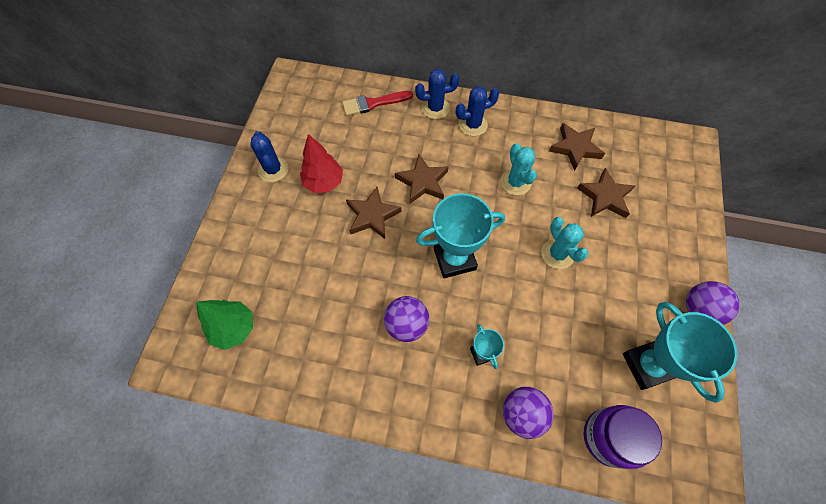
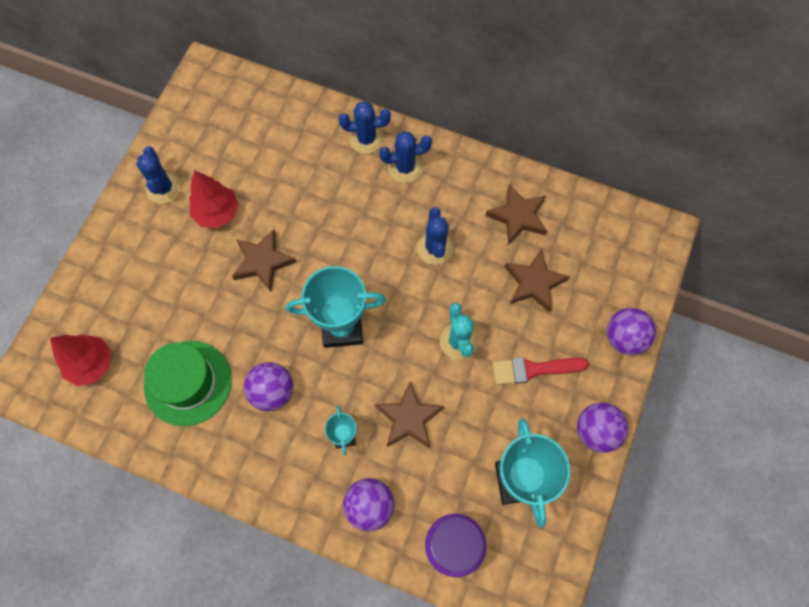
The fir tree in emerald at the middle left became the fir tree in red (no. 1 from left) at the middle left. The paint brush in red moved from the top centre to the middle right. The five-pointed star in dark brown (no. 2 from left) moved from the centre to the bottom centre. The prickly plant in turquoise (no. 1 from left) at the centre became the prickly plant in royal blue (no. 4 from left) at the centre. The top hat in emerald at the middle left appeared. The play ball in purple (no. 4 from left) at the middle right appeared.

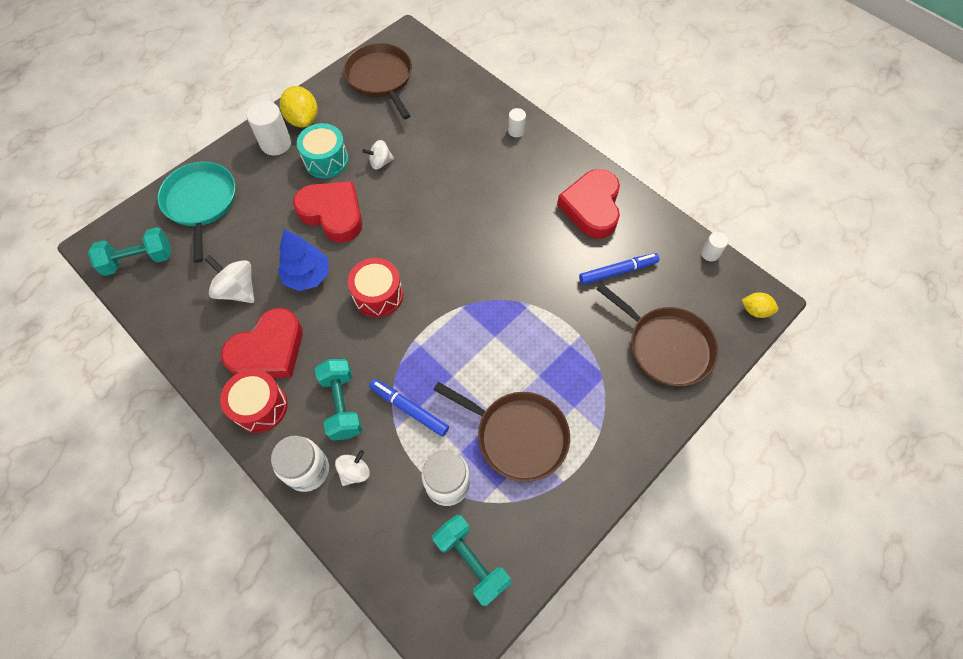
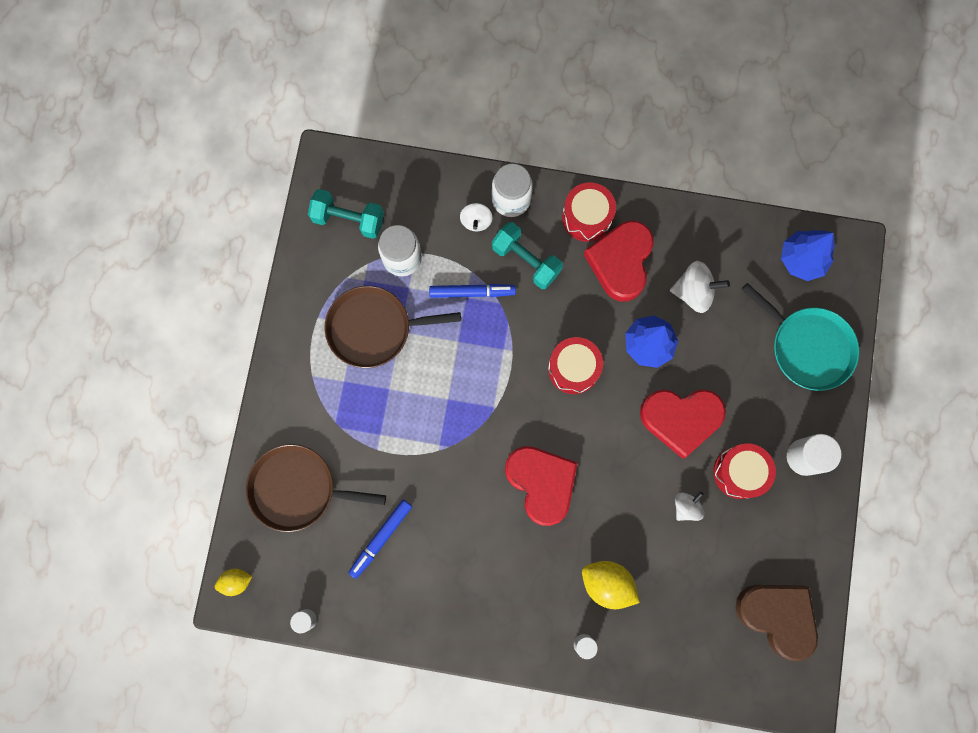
The dumbbell in turquoise (no. 1 from left) at the middle left was replaced by the fir tree in royal blue (no. 2 from left) at the middle right. The citrus fruit in bright yellow (no. 1 from left in the first image) moved from the top left to the bottom centre. The drum in turquoise at the top centre became the drum in red (no. 3 from left) at the middle right. The frying pan in dark brown (no. 1 from left) at the top centre was replaced by the heart shape in dark brown at the bottom right. The heart shape in red (no. 3 from left in the first image) moved from the top centre to the centre.

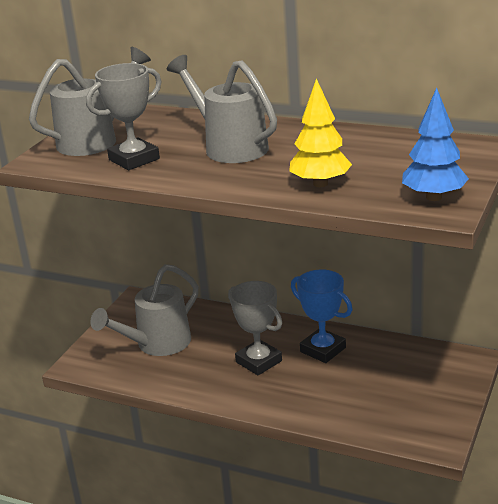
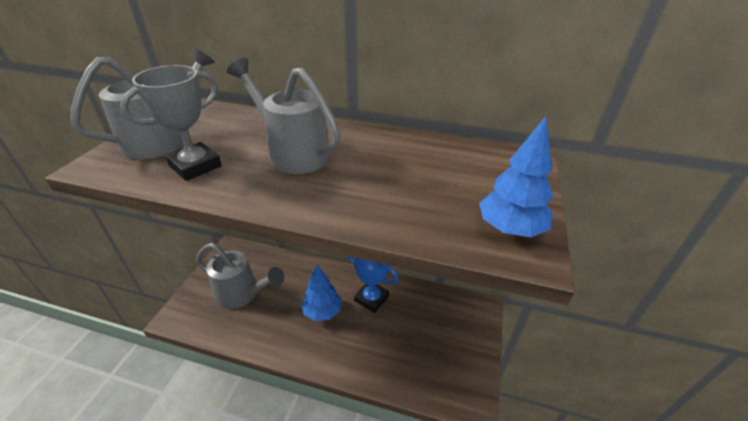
The watering can in grey (no. 2 from left) at the middle left turned 105 degrees counterclockwise. The award cup in grey (no. 2 from left) at the centre was replaced by the fir tree in royal blue (no. 1 from left) at the bottom centre. The fir tree in bright yellow at the top centre disappeared.

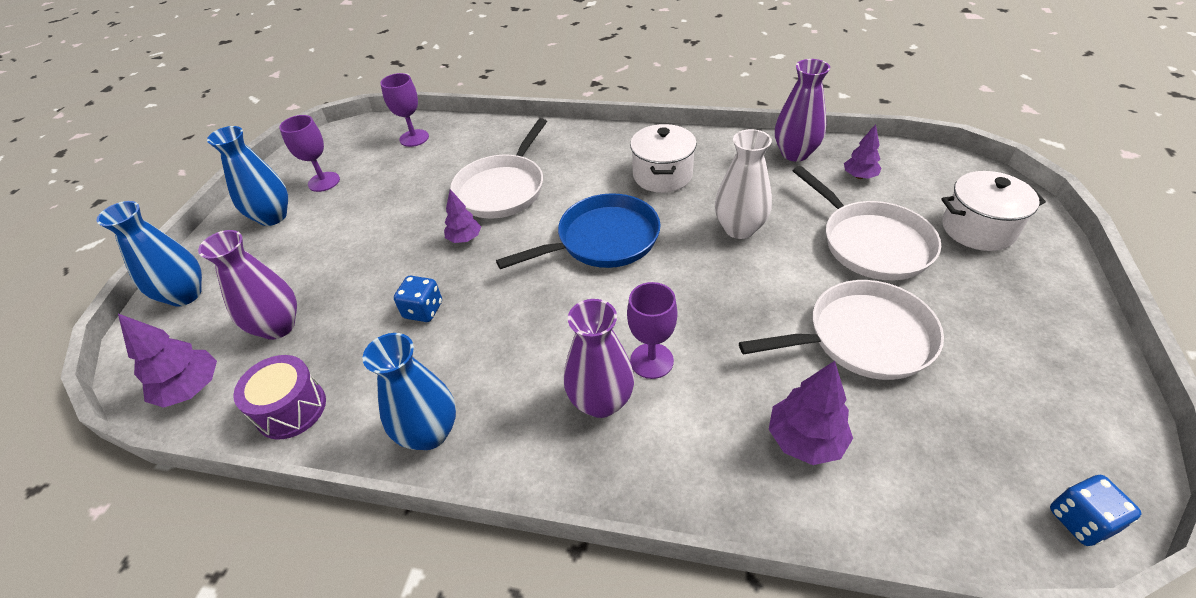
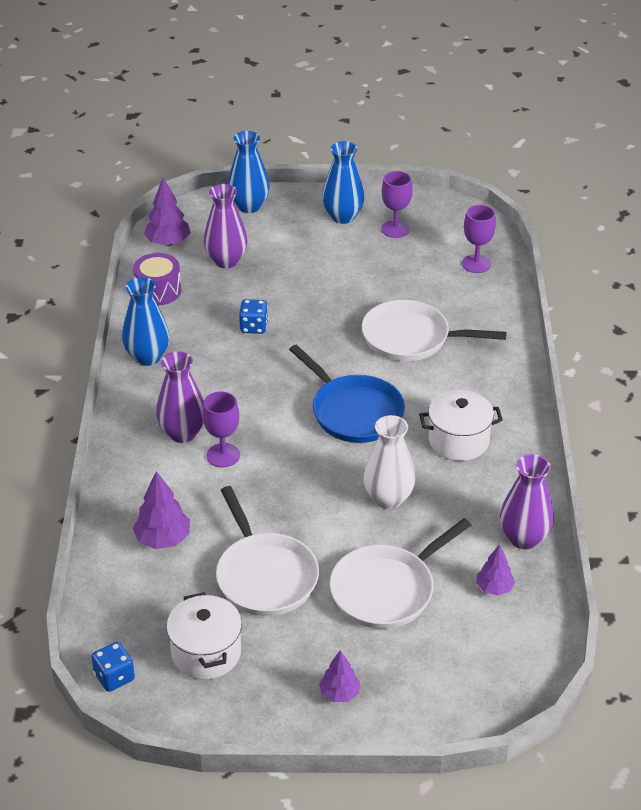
The fir tree in purple (no. 2 from left in the first image) moved from the centre to the bottom centre. The cooking pot in pure white (no. 2 from left in the first image) moved from the middle right to the bottom left.

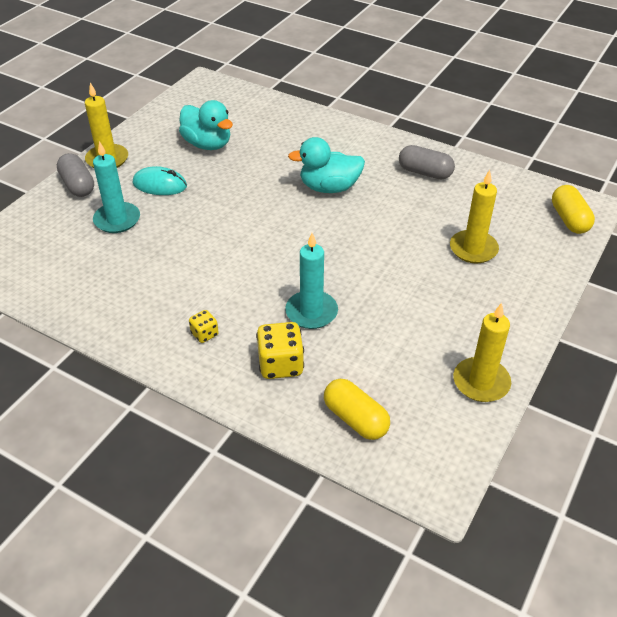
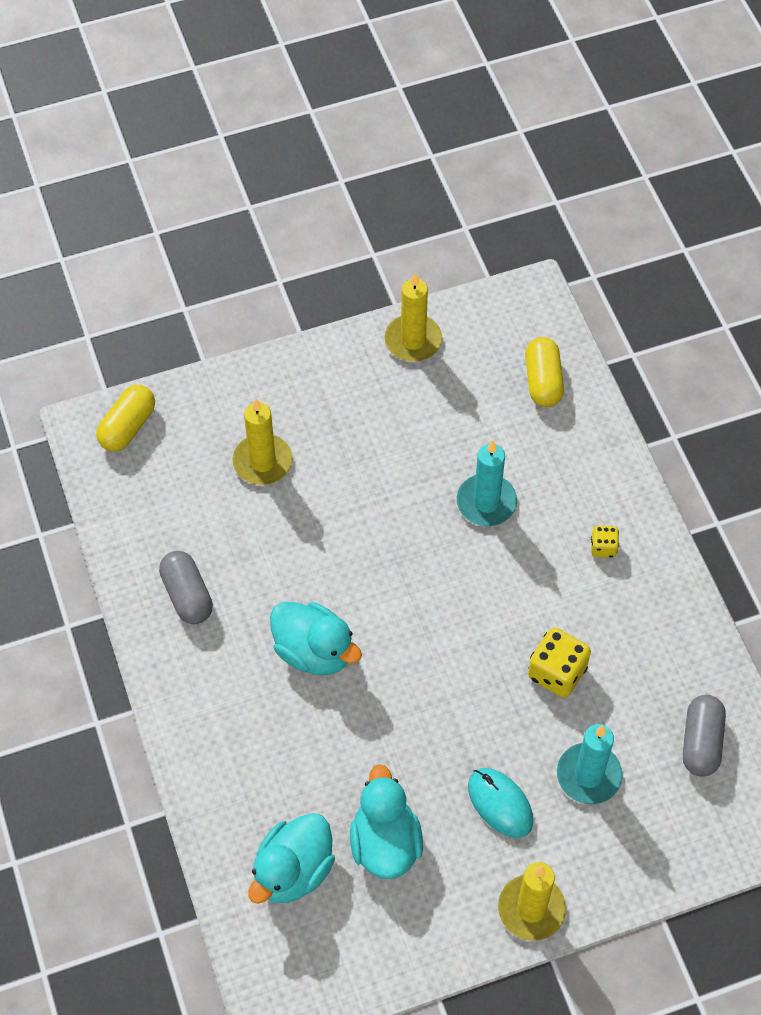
The pill in grey (no. 1 from left in the first image) moved from the top left to the bottom right. The die in bright yellow (no. 2 from left in the first image) moved from the centre to the middle right. The duck in turquoise (no. 1 from left) at the bottom centre appeared.

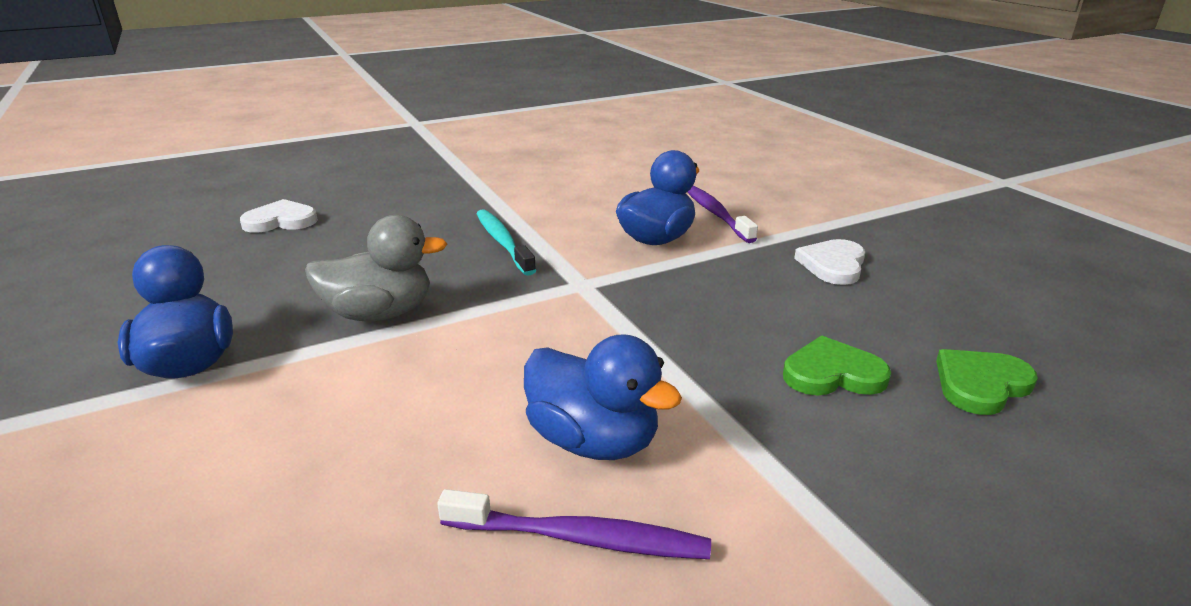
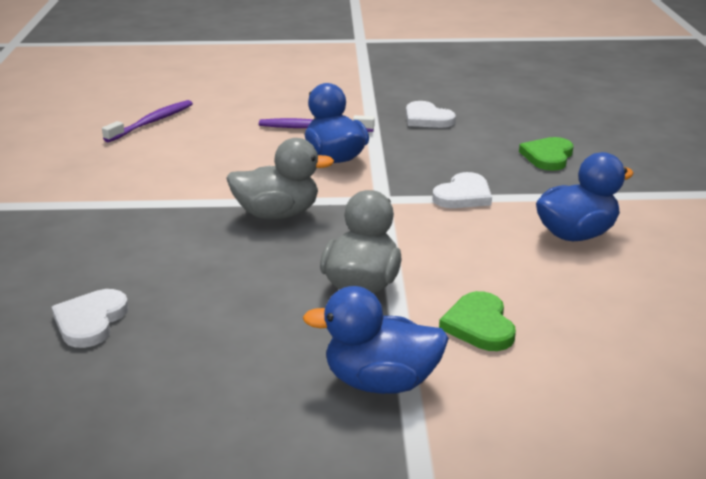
The toothbrush in purple (no. 1 from left) moved from the bottom centre to the top left. The toothbrush in turquoise at the centre was replaced by the duck in grey (no. 1 from left) at the centre. The heart shape in emerald (no. 2 from left in the first image) moved from the middle right to the bottom right. The heart shape in pure white (no. 3 from left) at the centre appeared.

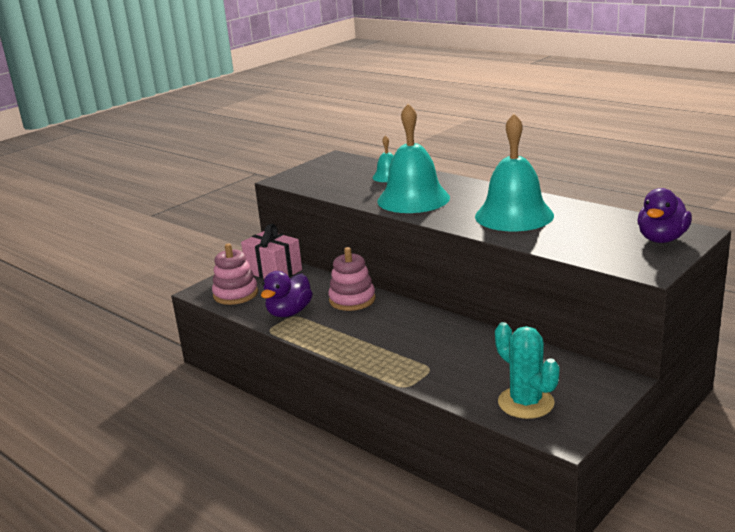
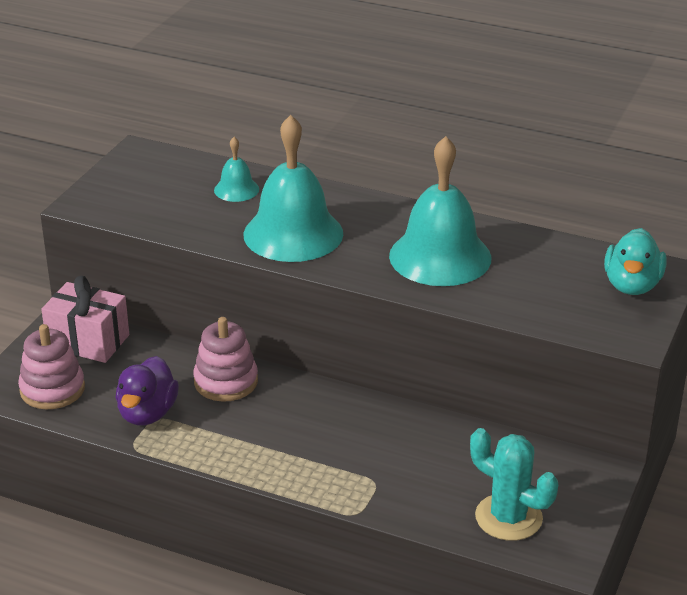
The duck in purple (no. 2 from left) at the middle right became the duck in turquoise at the middle right.

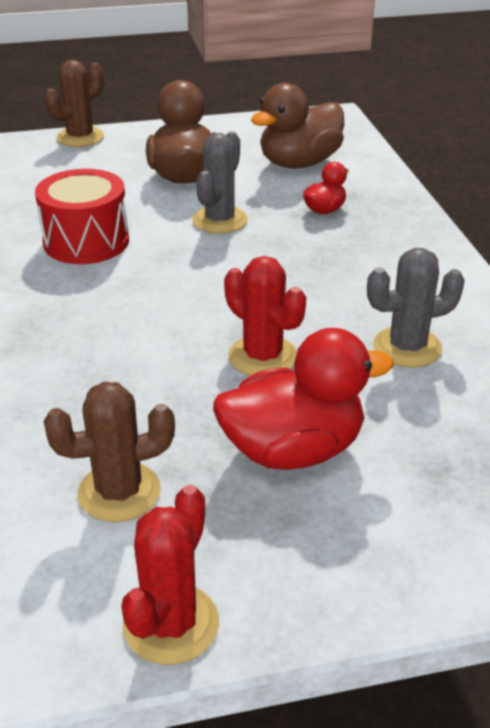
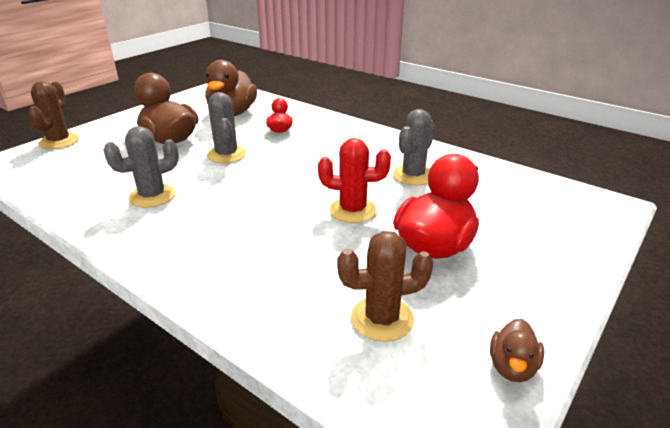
The drum in red at the top left was replaced by the prickly plant in grey (no. 1 from left) at the middle left. The prickly plant in dark brown (no. 2 from left) at the middle left turned 45 degrees clockwise. The prickly plant in red (no. 1 from left) at the bottom centre was replaced by the duck in dark brown (no. 3 from left) at the bottom right.

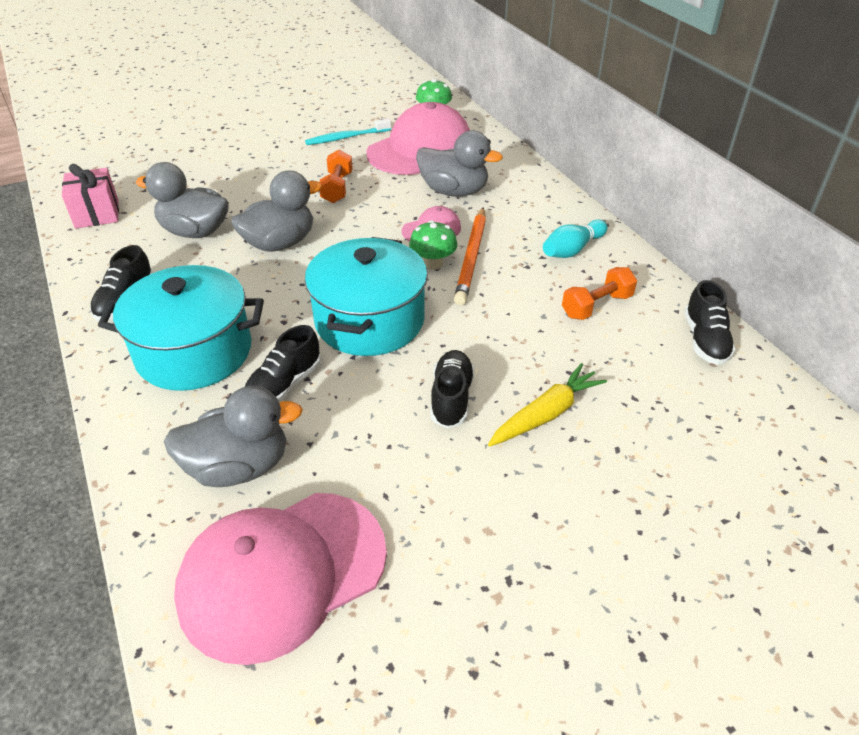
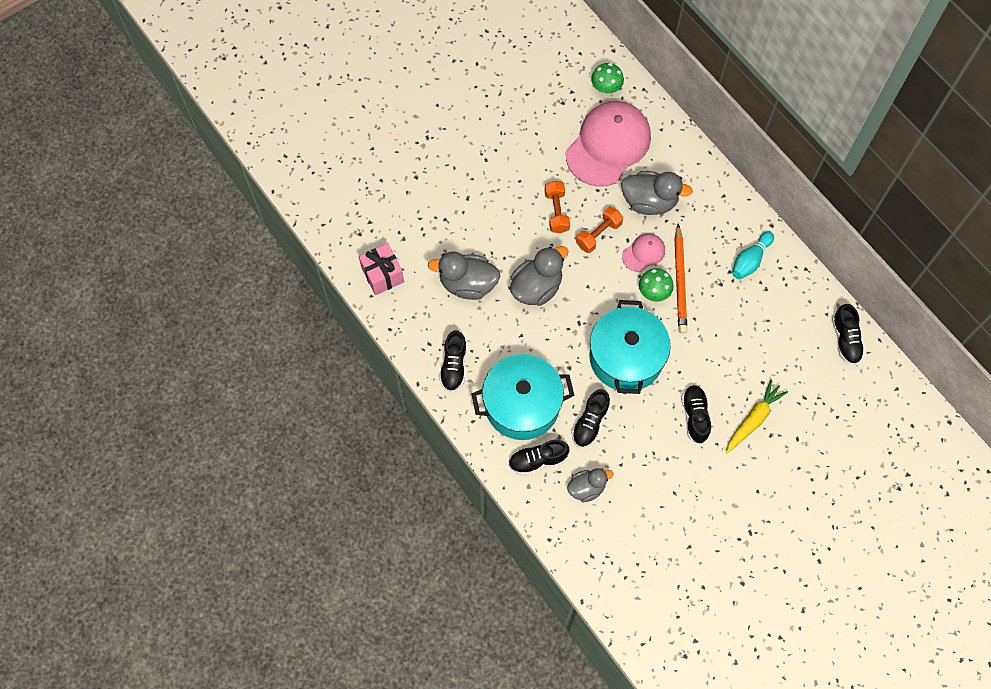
The duck in grey (no. 2 from left in the first image) at the middle left changed to 0.63 times the size. The peaked cap in rose-pink (no. 1 from left) at the bottom left disappeared. The toothbrush in turquoise at the top centre disappeared. The dumbbell in orange (no. 2 from left) moved from the middle right to the centre. The shoe in jet-black (no. 2 from left) at the centre appeared.

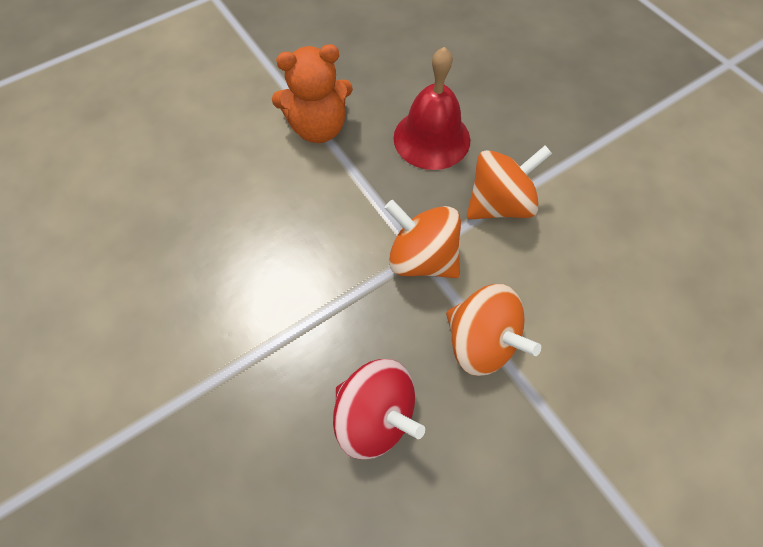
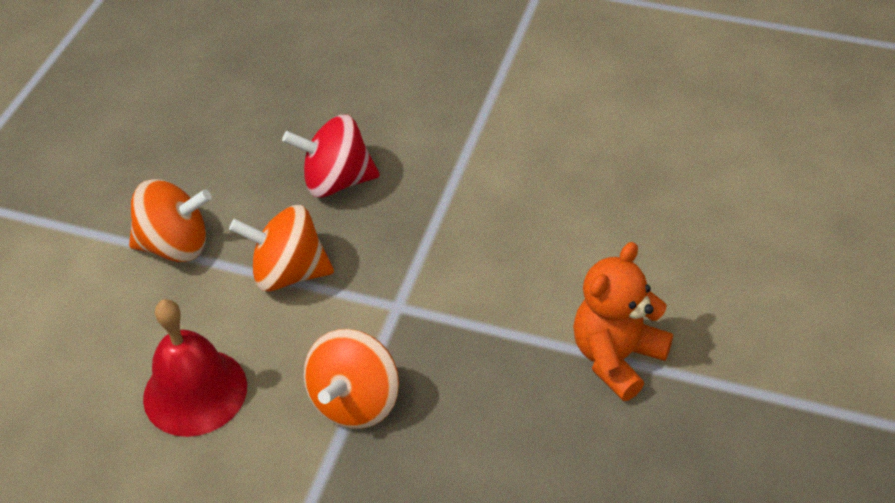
The whirligig in orange (no. 1 from left) moved from the centre to the middle left. The hand bell in red moved from the top centre to the bottom left.

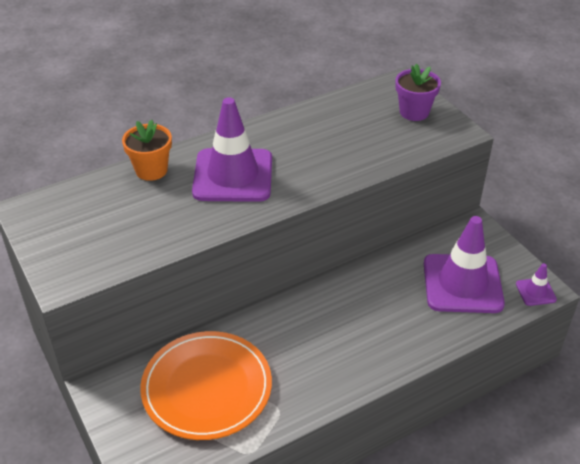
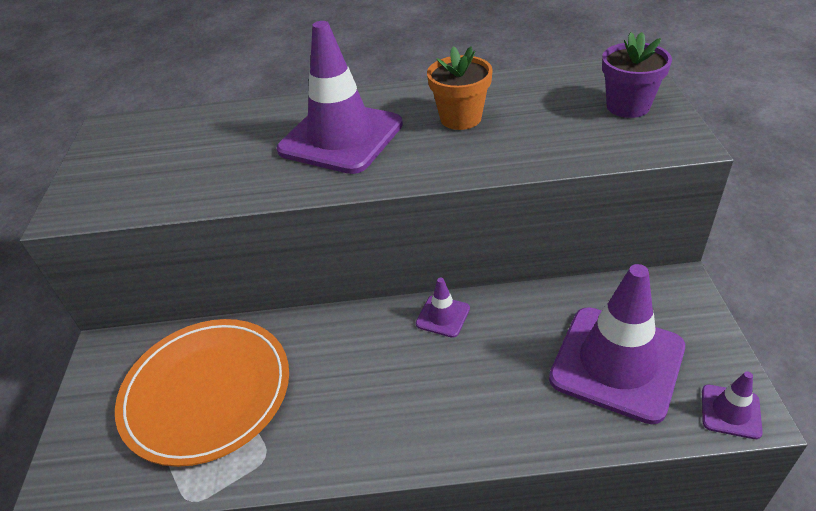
The flower pot in orange moved from the top left to the top centre. The safety cone in purple (no. 2 from left) at the centre appeared.

